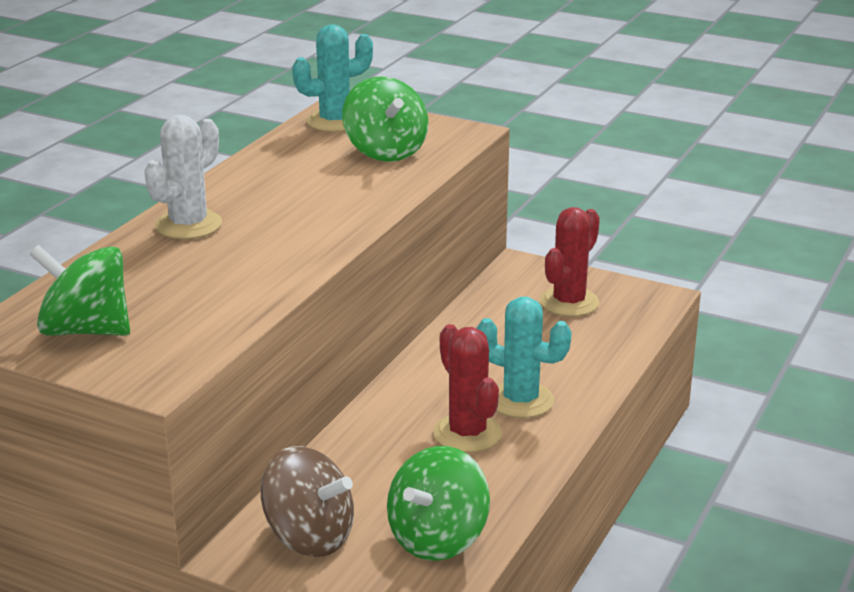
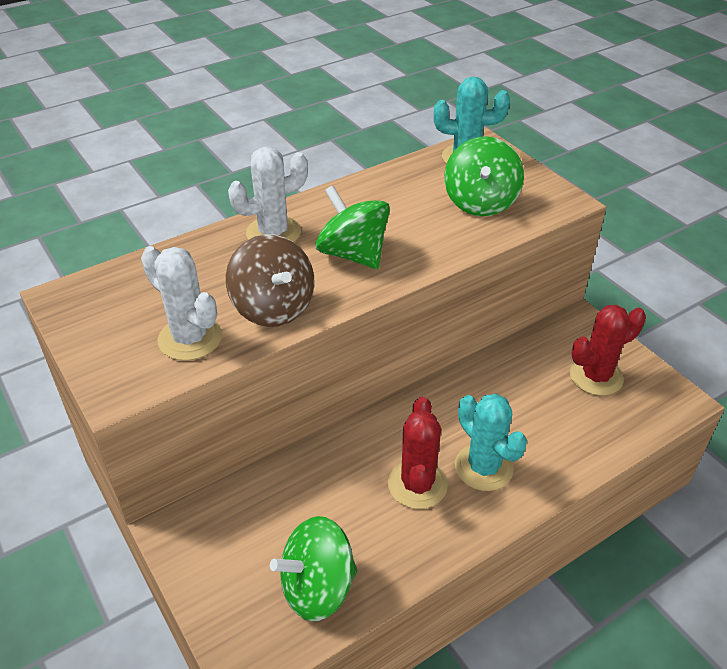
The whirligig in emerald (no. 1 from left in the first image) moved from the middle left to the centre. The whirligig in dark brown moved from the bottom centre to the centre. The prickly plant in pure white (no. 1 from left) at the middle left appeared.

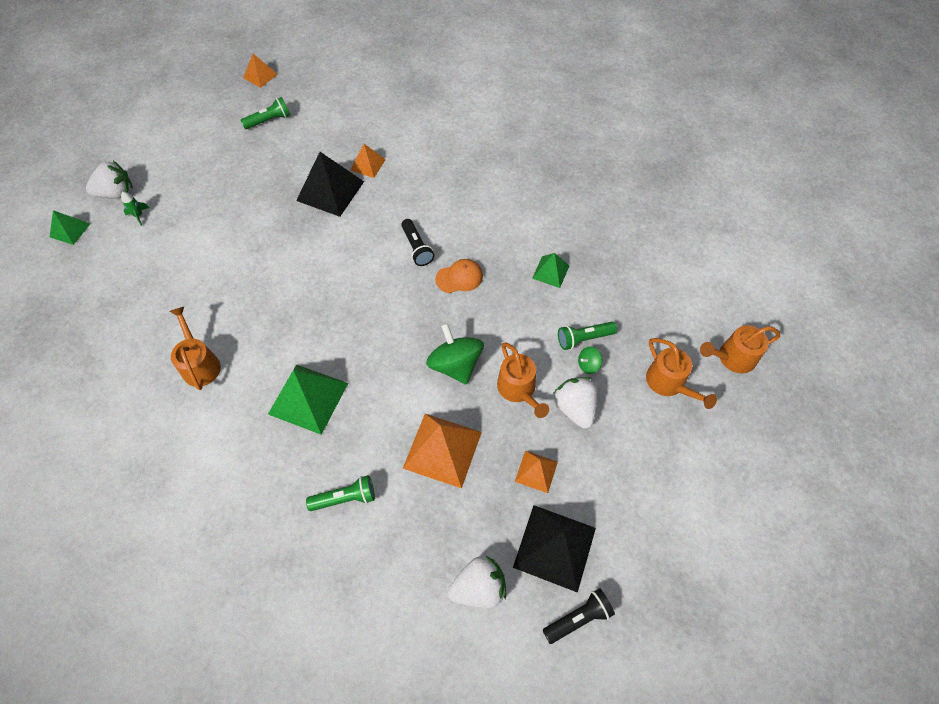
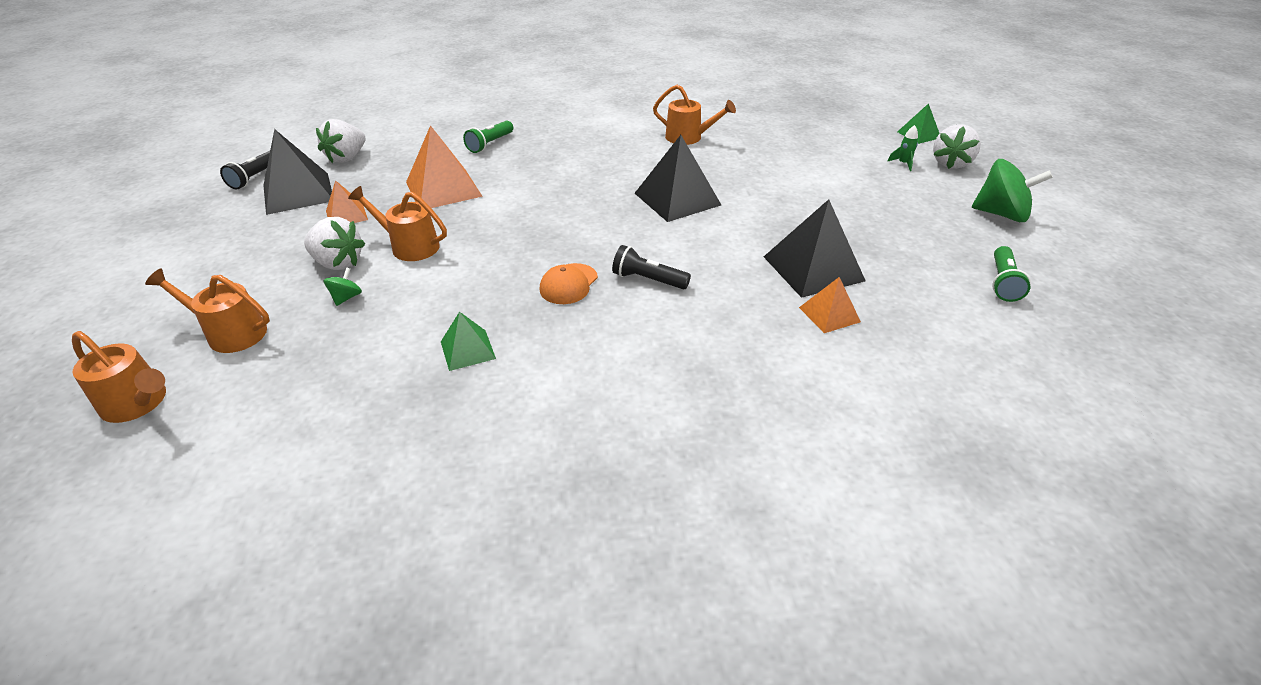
The pyramid shape in orange (no. 1 from left) at the top left disappeared. The pyramid shape in emerald (no. 2 from left) at the middle left disappeared. The whirligig in emerald (no. 1 from left in the first image) moved from the centre to the top right. The pocket torch in emerald (no. 3 from left) at the centre disappeared. The watering can in orange (no. 4 from left in the first image) at the middle right turned 90 degrees clockwise. The pyramid shape in jet-black (no. 2 from left) at the top centre appeared.

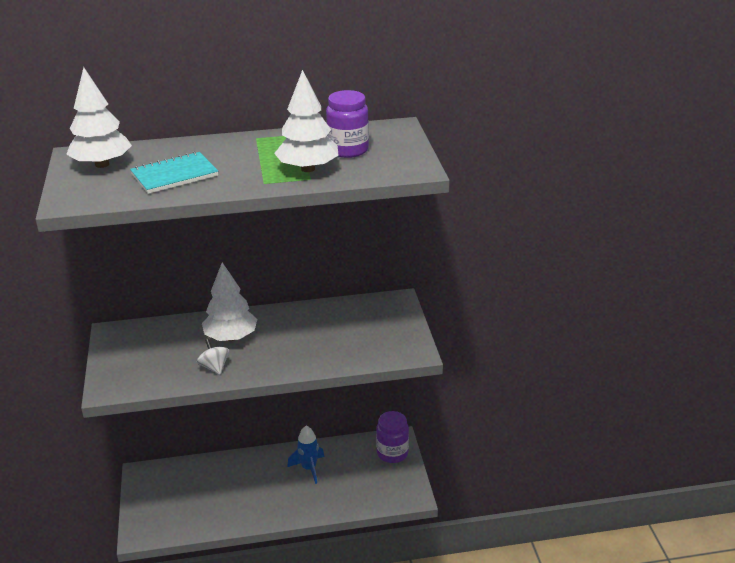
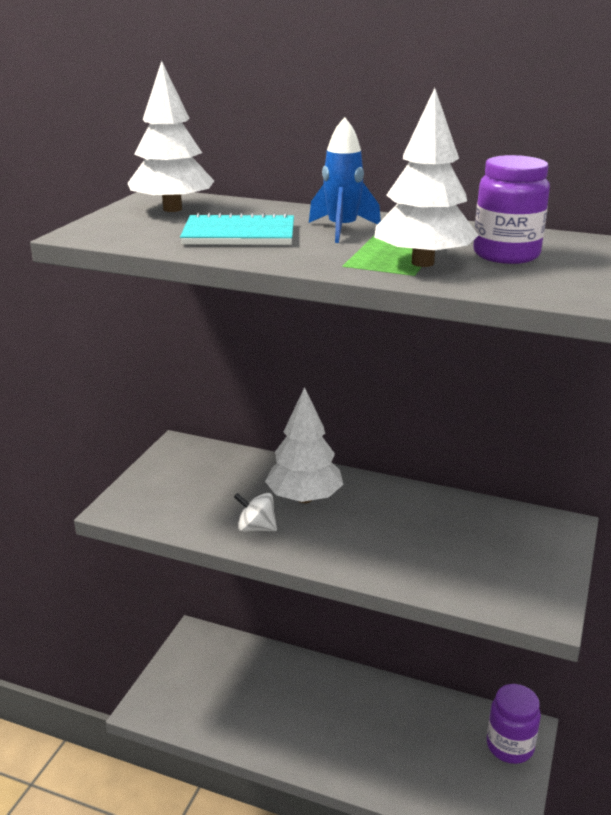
The whirligig in pure white at the middle left turned 75 degrees counterclockwise. The rocket in royal blue moved from the bottom centre to the top centre.

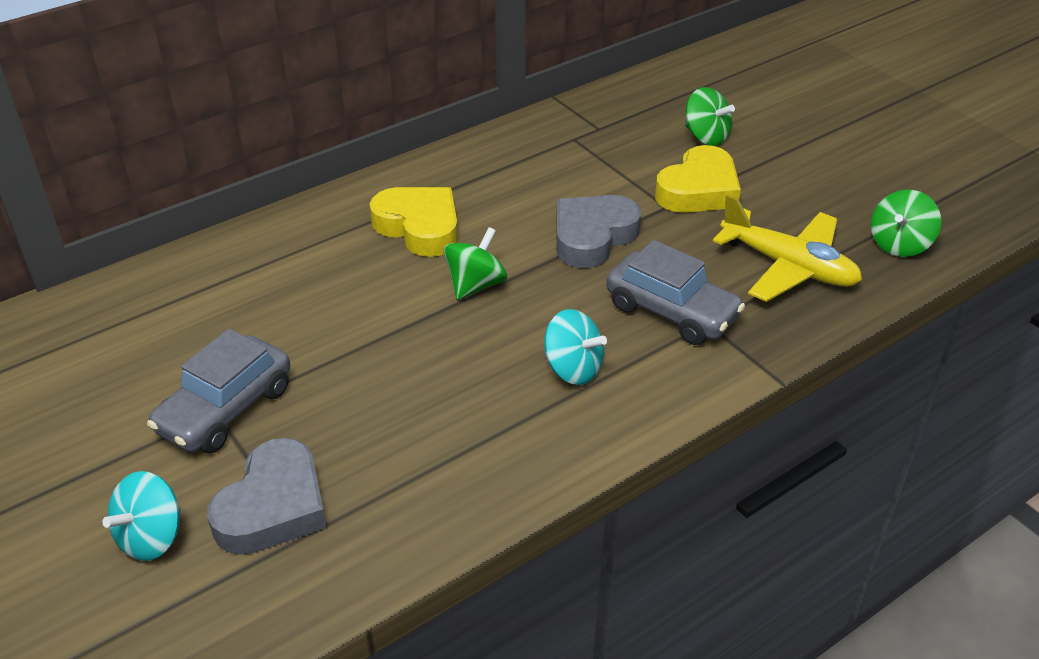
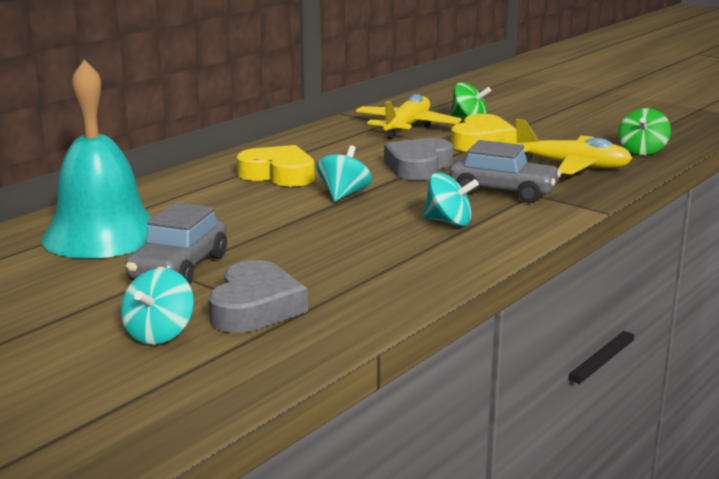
The whirligig in emerald (no. 1 from left) at the centre became the whirligig in turquoise (no. 2 from left) at the centre. The hand bell in turquoise at the top left appeared. The aeroplane in bright yellow (no. 1 from left) at the top centre appeared.

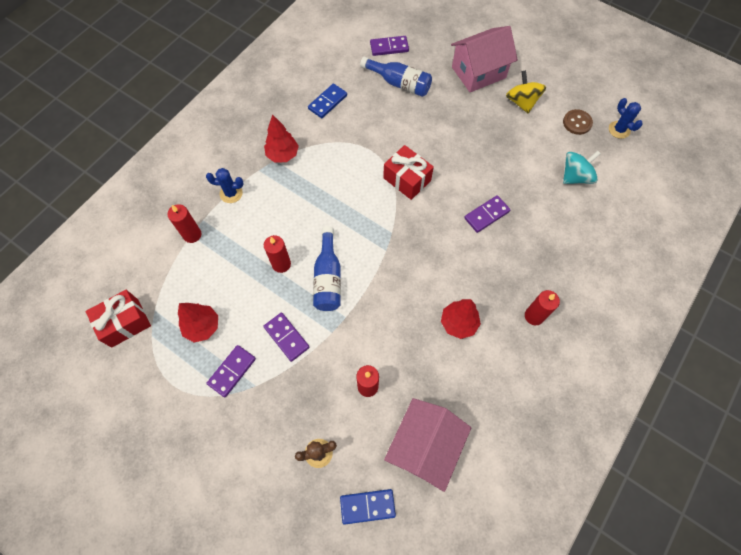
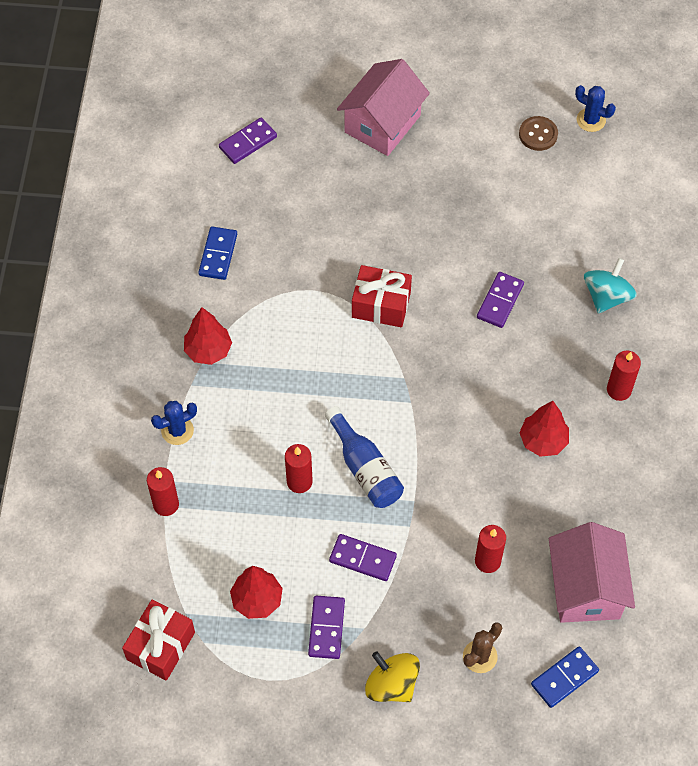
The flask in royal blue (no. 2 from left) at the top centre disappeared. The whirligig in bright yellow moved from the top right to the bottom centre. The whirligig in turquoise moved from the top right to the middle right.

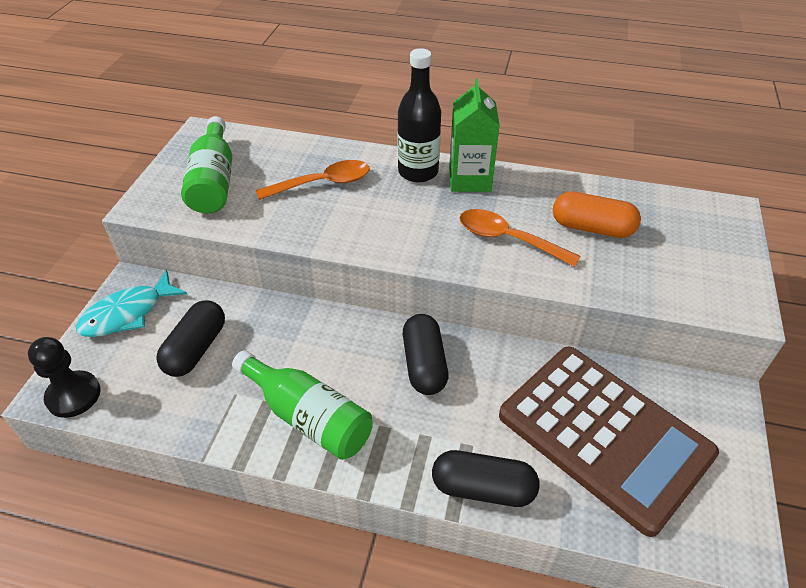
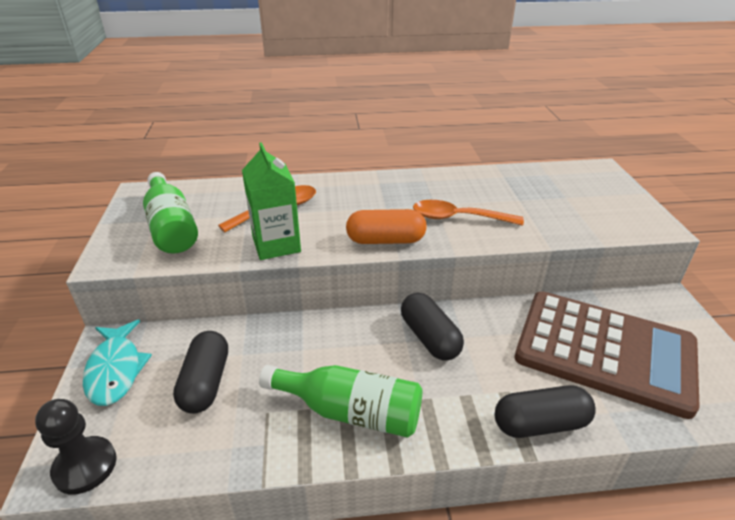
The fish figure in turquoise at the middle left turned 45 degrees counterclockwise. The flask in jet-black at the top centre disappeared. The carton in emerald moved from the top centre to the centre. The pill in orange moved from the middle right to the centre.

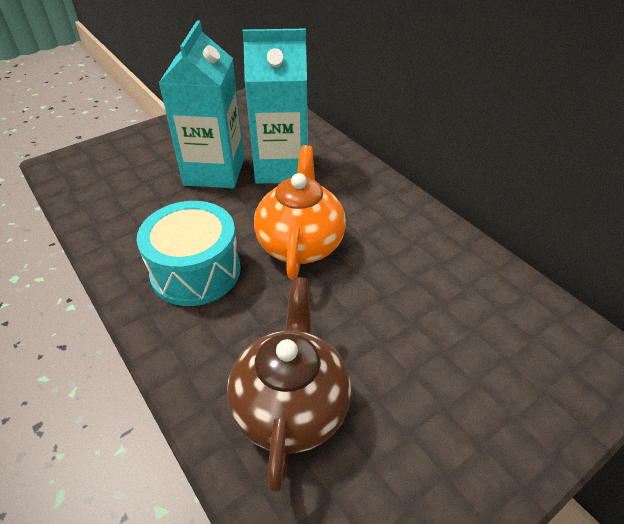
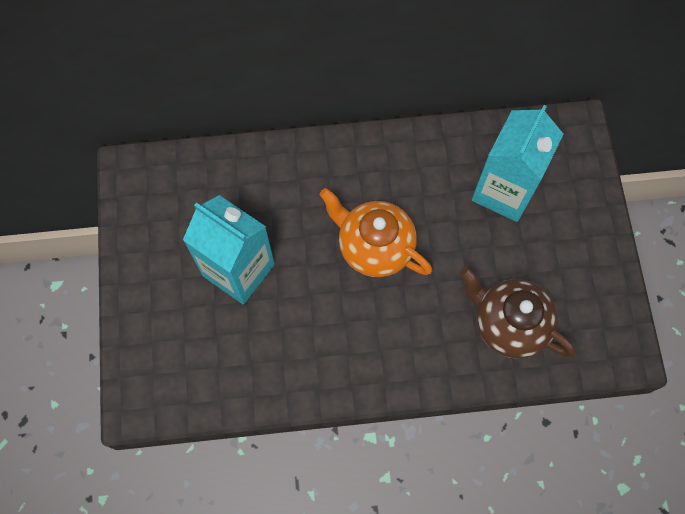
The drum in turquoise at the middle left disappeared. The carton in turquoise (no. 2 from left) moved from the top centre to the top right.

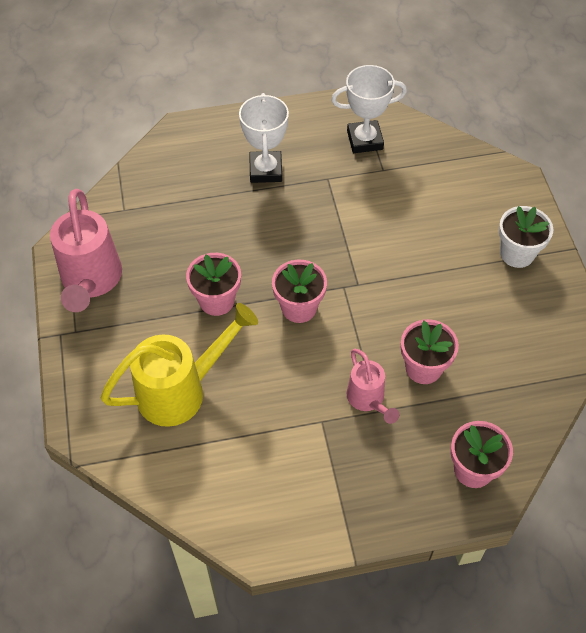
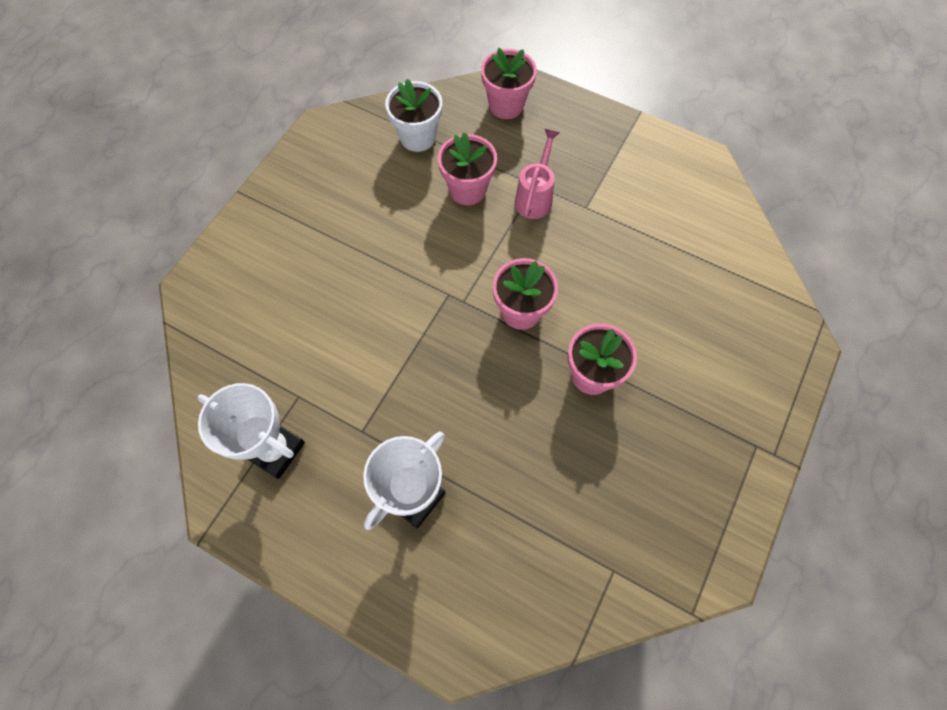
The watering can in rose-pink (no. 1 from left) at the middle left disappeared. The watering can in bright yellow at the middle left disappeared. The flower pot in pure white moved from the middle right to the top centre.

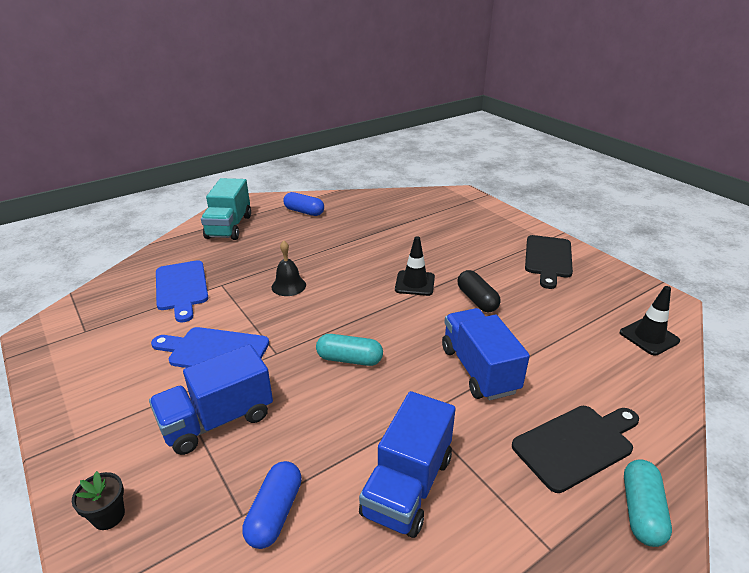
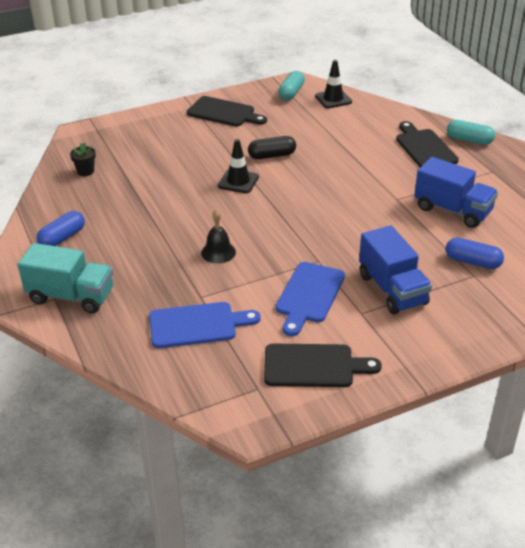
The flower pot in jet-black moved from the bottom left to the top left. The pill in turquoise (no. 1 from left) moved from the centre to the top centre. The toy truck in royal blue (no. 3 from left) at the centre disappeared. The chopping board in jet-black (no. 2 from left) at the centre appeared.

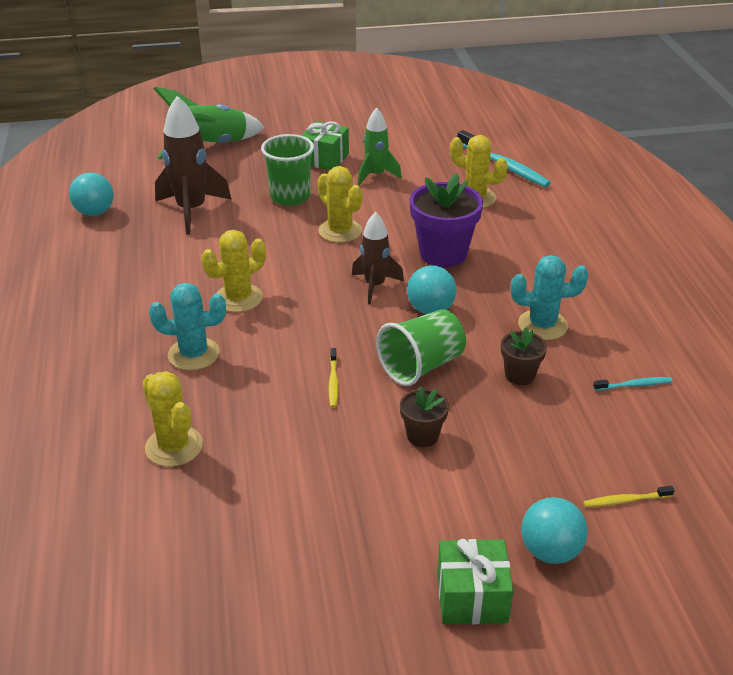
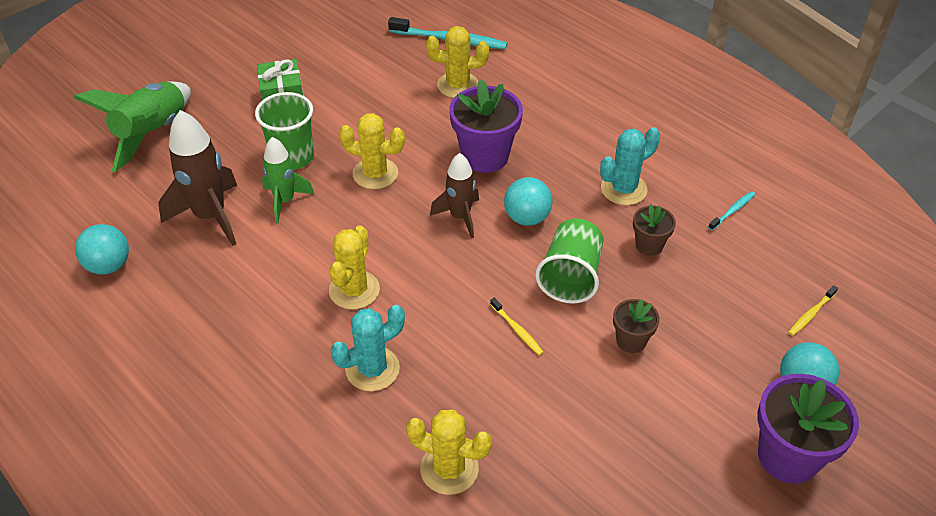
The rocket in emerald (no. 2 from left) moved from the top centre to the middle left. The present in emerald (no. 2 from left) at the bottom centre was replaced by the flower pot in purple (no. 2 from left) at the bottom right.

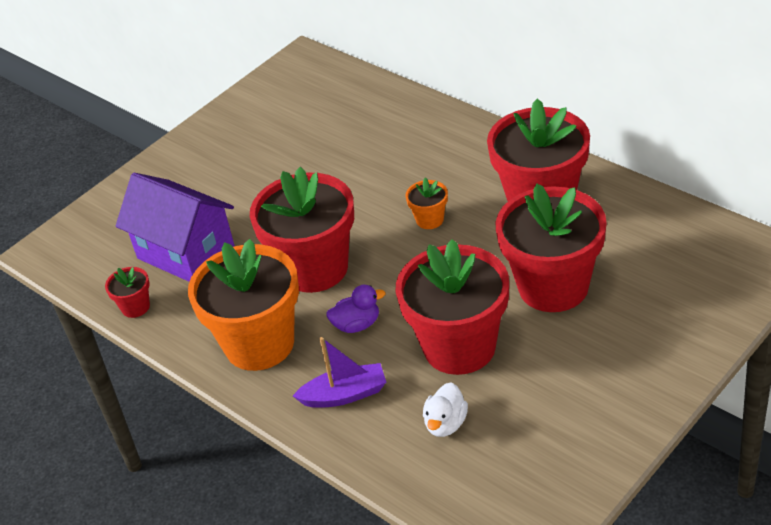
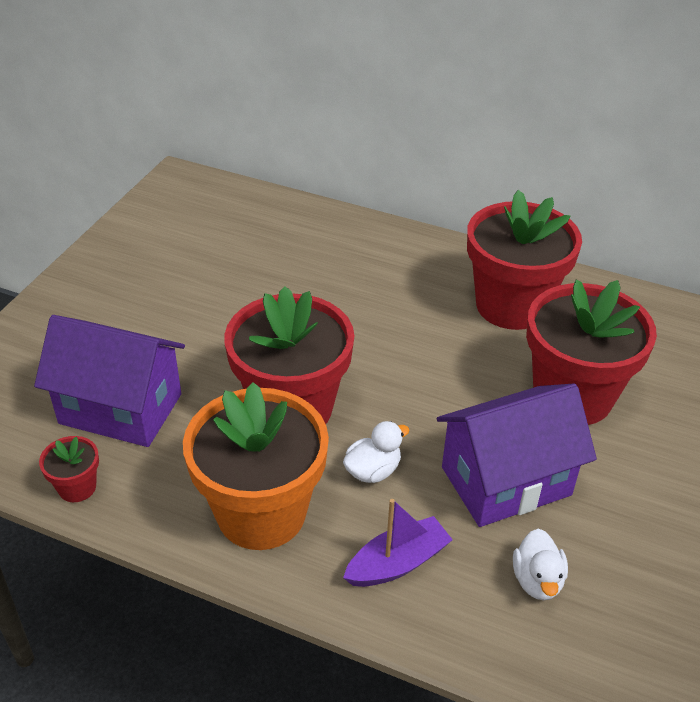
The duck in purple at the centre became the duck in pure white (no. 1 from left) at the centre. The flower pot in red (no. 3 from left) at the centre was replaced by the cottage in purple (no. 2 from left) at the middle right. The flower pot in orange (no. 2 from left) at the centre disappeared.

